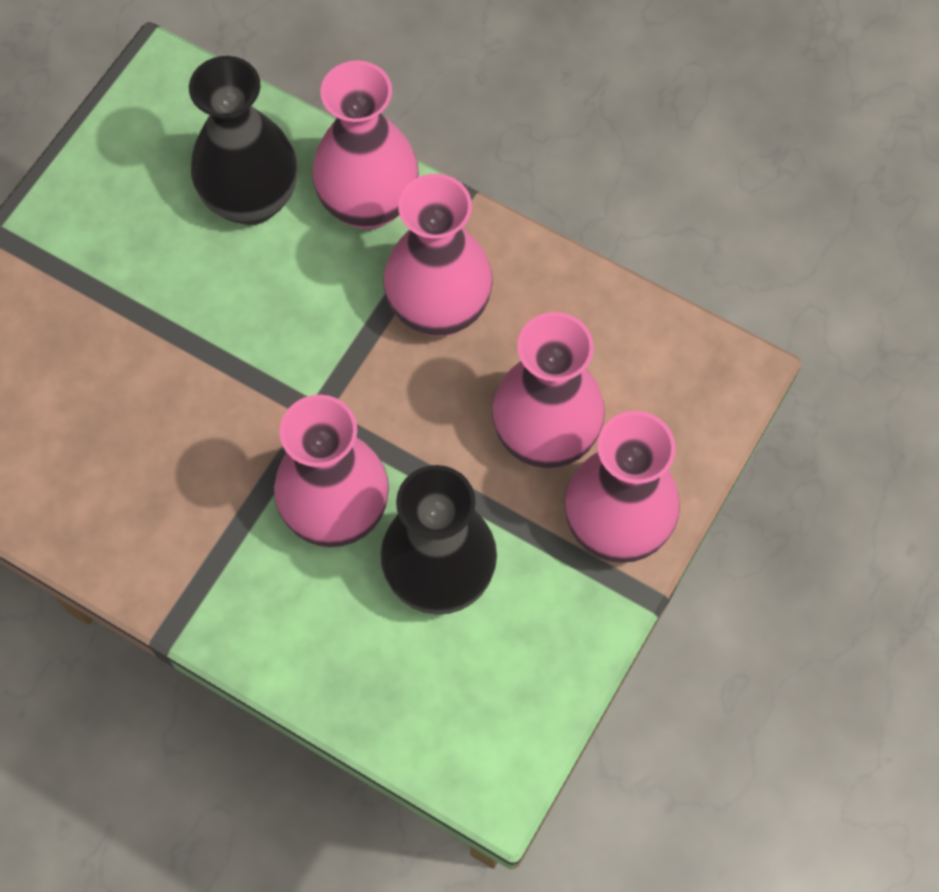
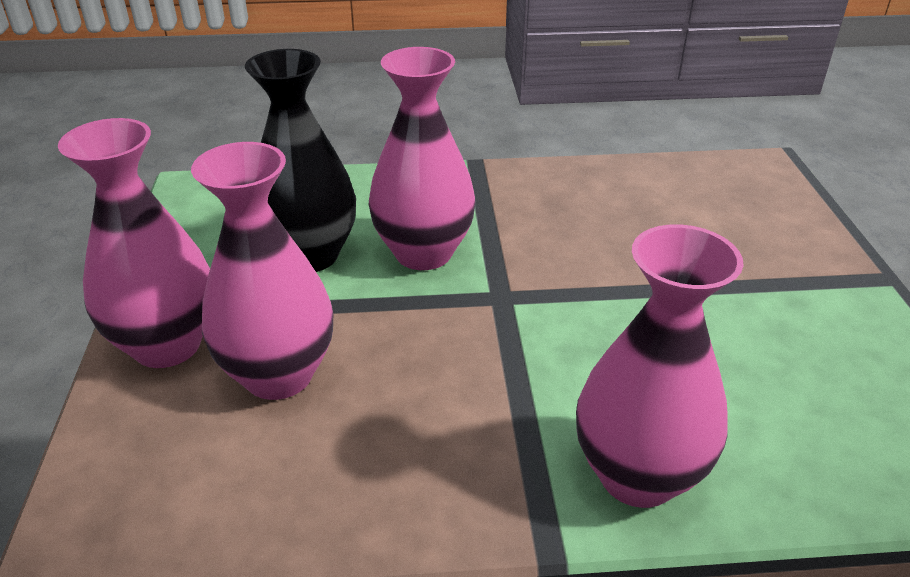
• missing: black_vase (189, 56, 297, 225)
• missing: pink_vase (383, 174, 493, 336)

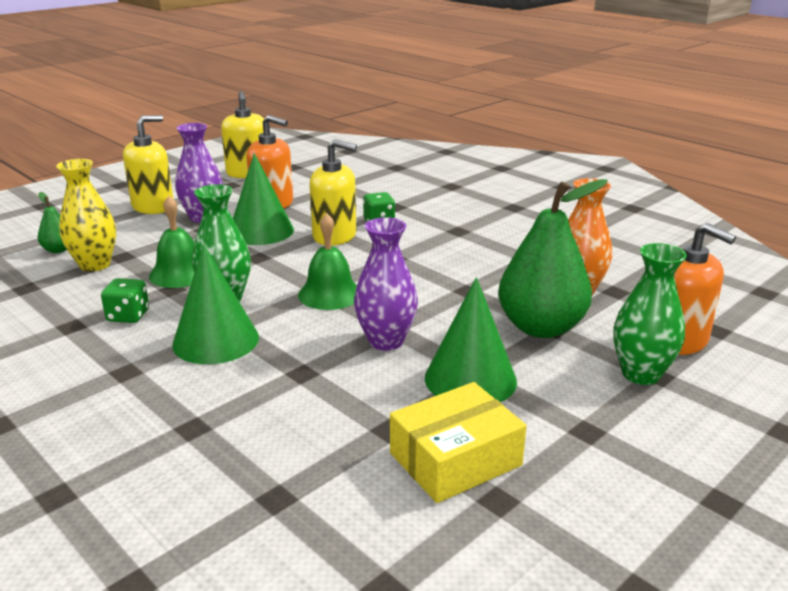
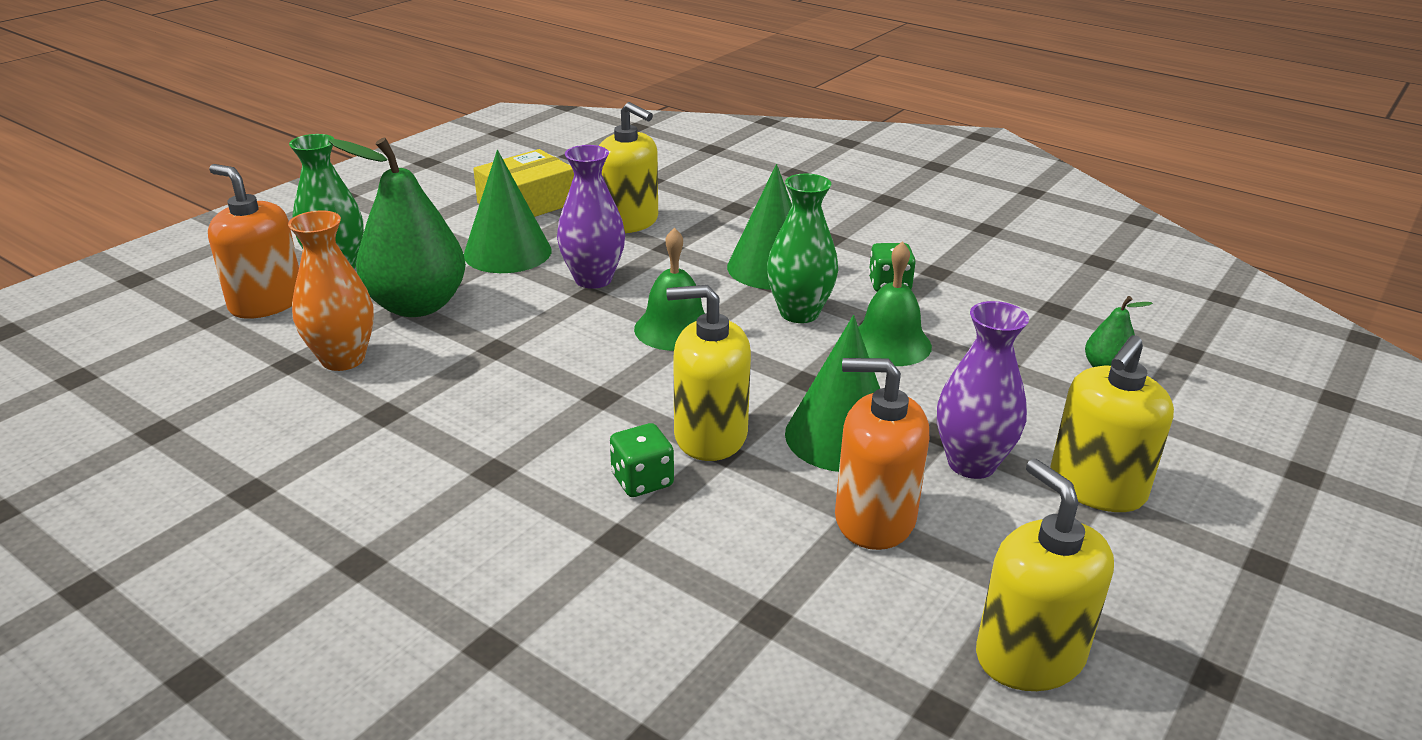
• missing: yellow_vase (56, 159, 116, 272)
• appeared: yellow_soap_dispenser (599, 102, 658, 233)

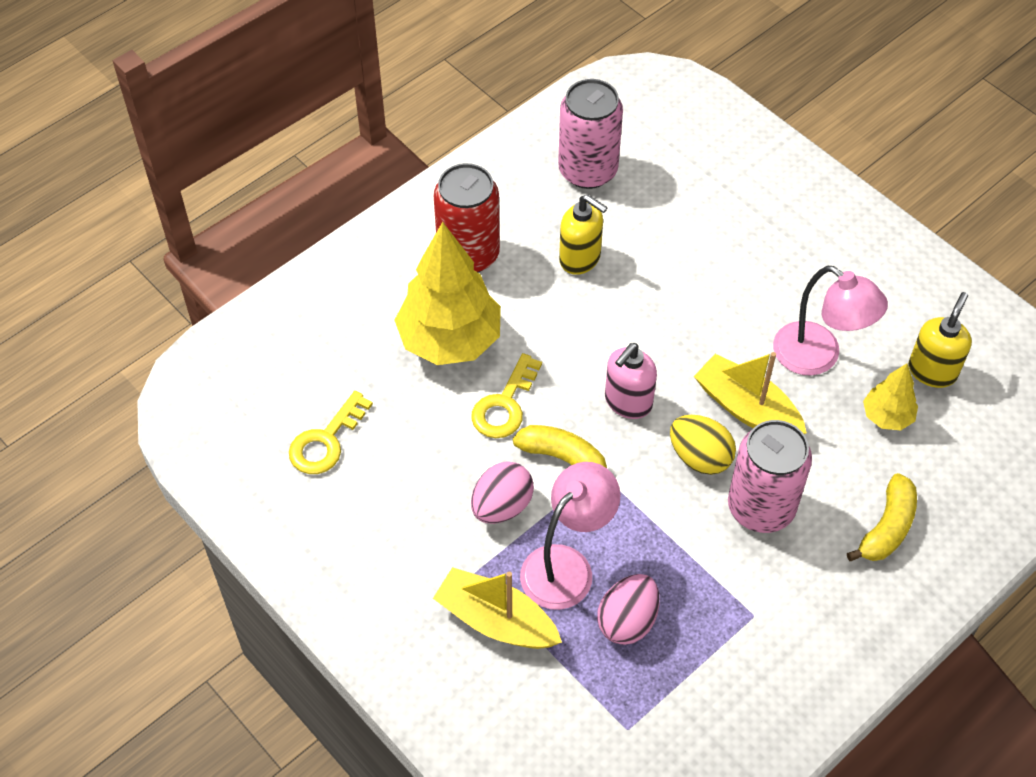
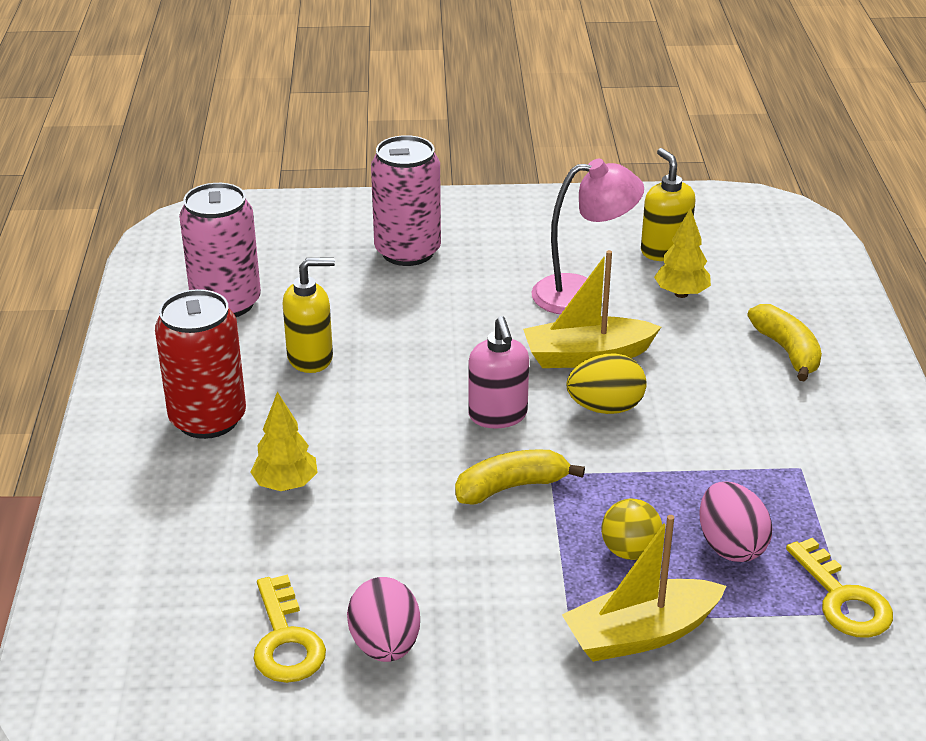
• relocated: yellow_key (471, 353, 542, 438) to (786, 538, 893, 638)
• relocated: pink_egg (471, 461, 534, 524) to (347, 577, 420, 662)
• relocated: pink_can (728, 420, 812, 533) to (371, 135, 441, 266)
• exchanged: pink_lamp (520, 462, 621, 610) to yellow_ball (601, 498, 662, 560)
• size: yellow_tree (394, 222, 501, 365) = (250, 392, 318, 491) x0.50

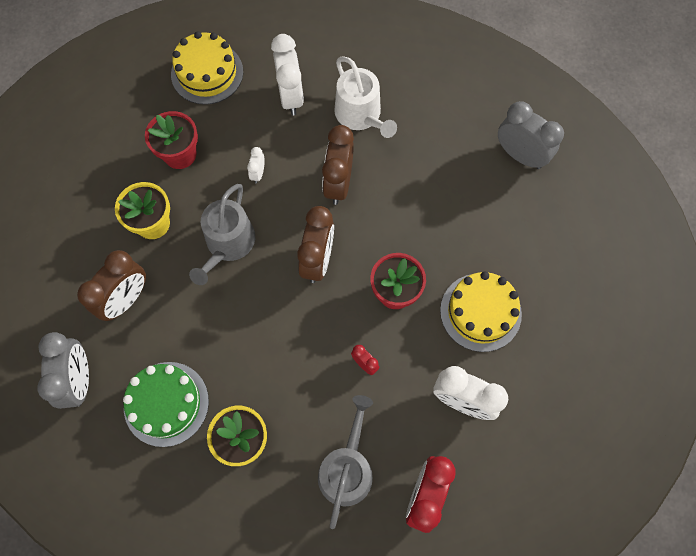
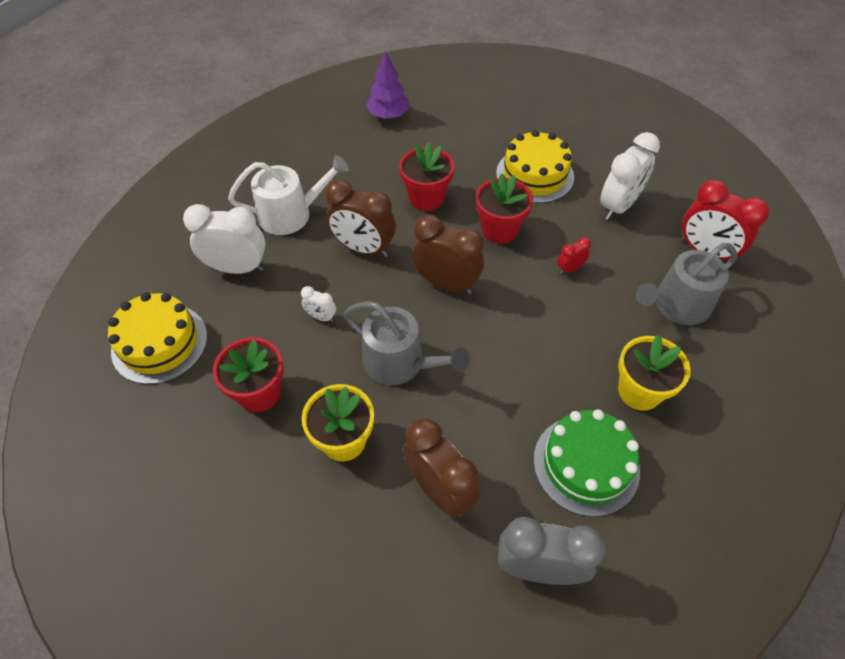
• appeared: red_flower_pot (399, 142, 454, 211)
• exchanged: grey_clock (498, 101, 564, 169) to purple_tree (366, 51, 409, 119)
• spun: grey_watering_can (318, 395, 373, 529) = (636, 243, 737, 325) 60 degrees counterclockwise

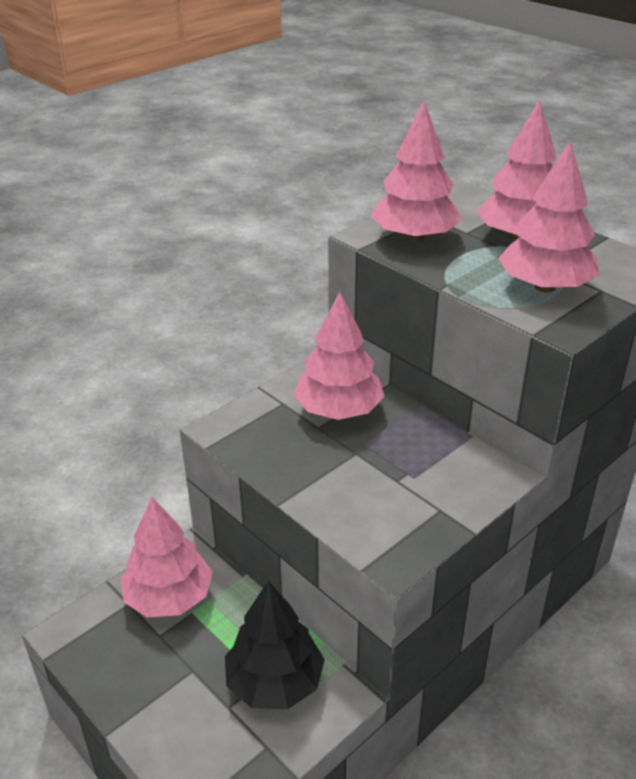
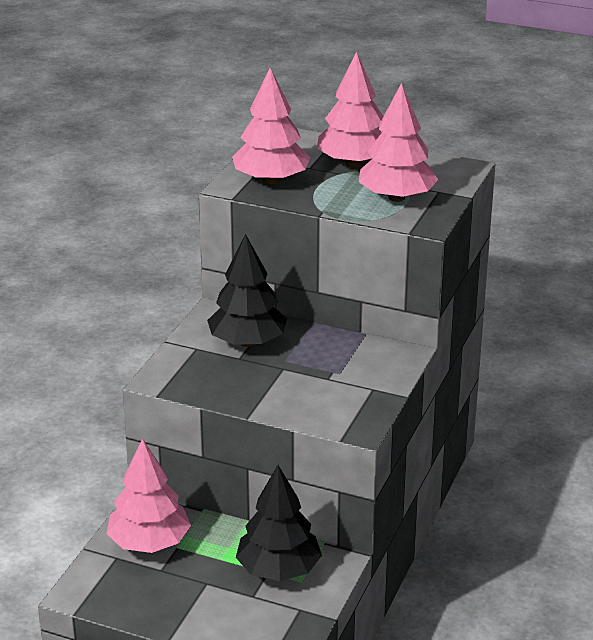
• colour: pink_tree (294, 292, 384, 420) to black_tree (207, 234, 287, 347)

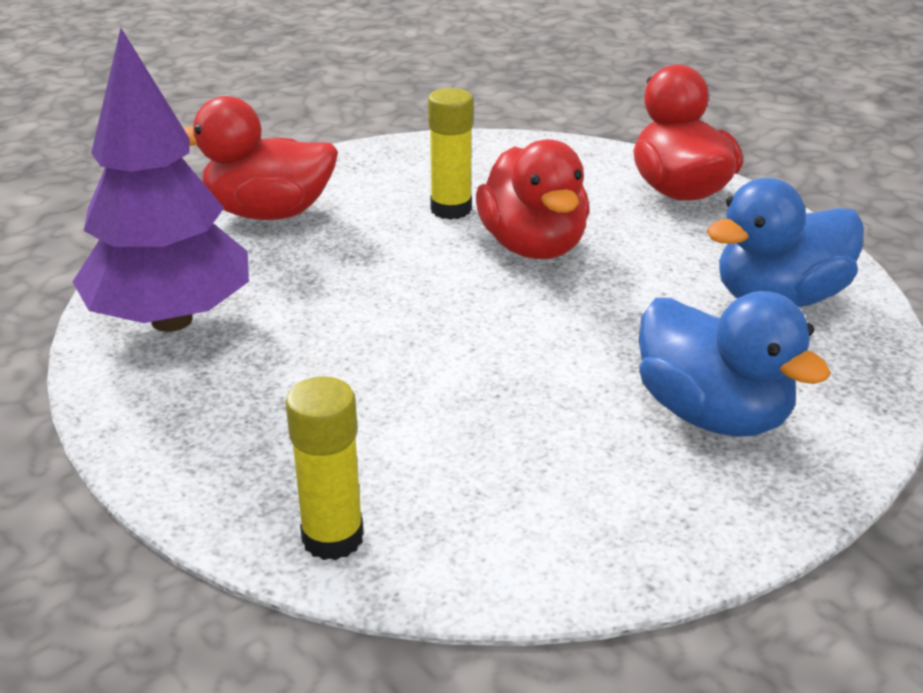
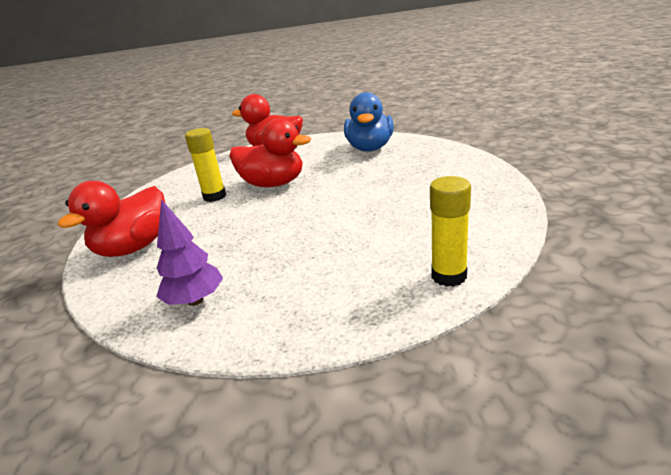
• missing: blue_duck (639, 291, 831, 437)
• size: purple_tree (73, 28, 249, 332) = (156, 199, 223, 306) x0.54

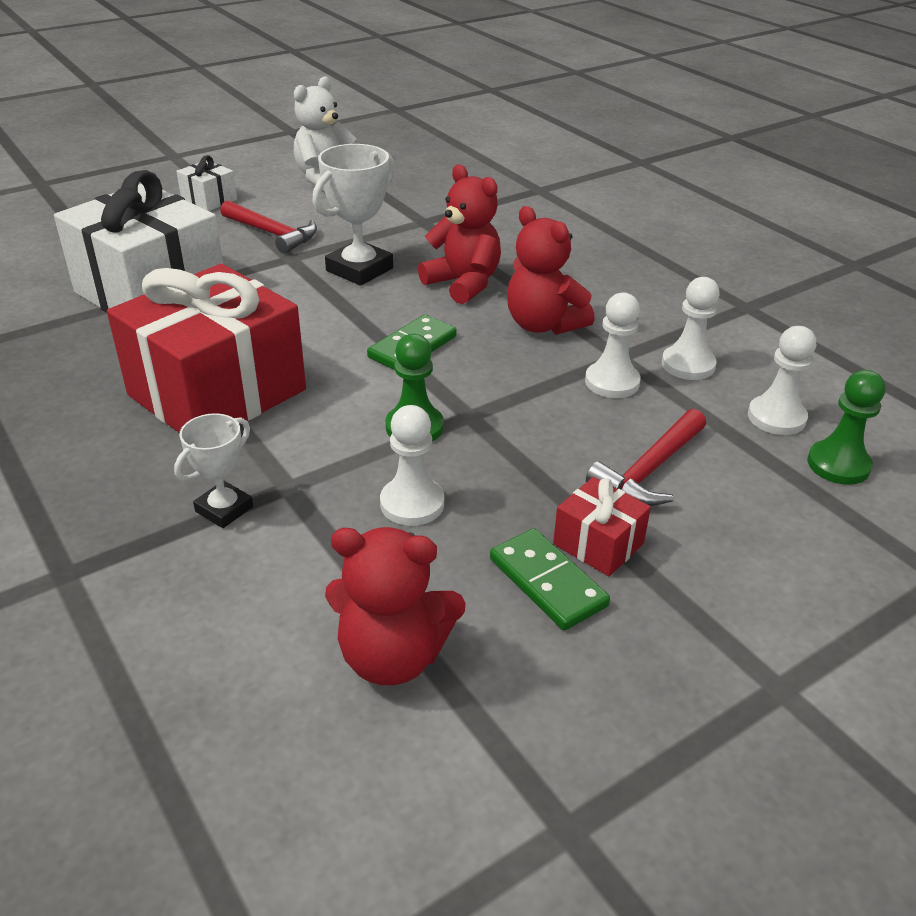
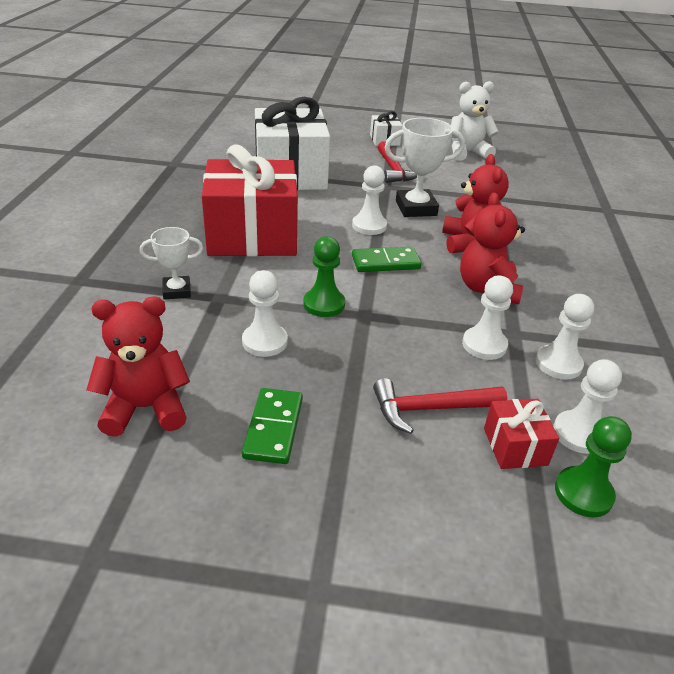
• appeared: white_pawn (352, 165, 387, 235)
• relocated: red_gift (553, 477, 651, 576) to (484, 399, 559, 469)
• spun: red_teddy_bear (325, 527, 466, 685) = (87, 297, 190, 437) 120 degrees clockwise

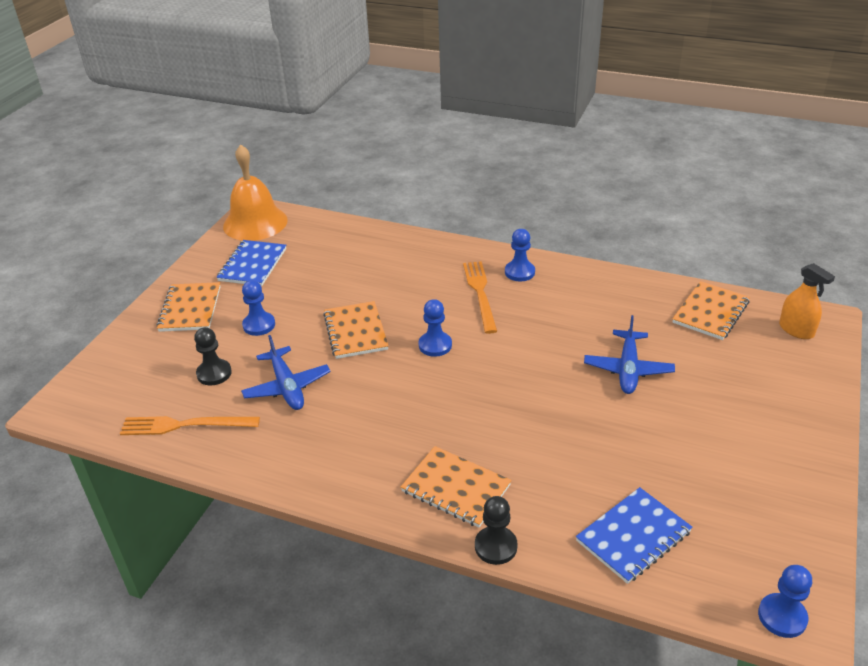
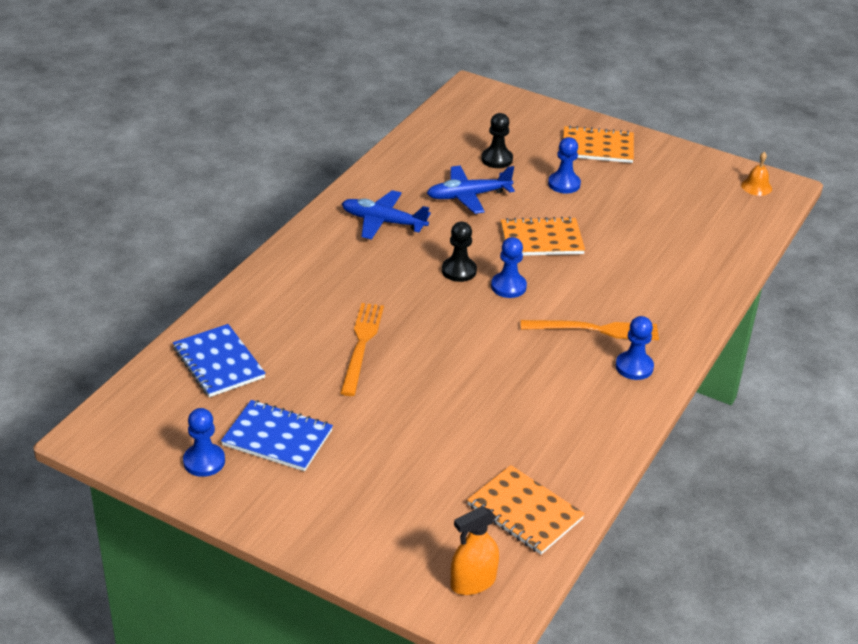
• missing: orange_notebook (401, 446, 512, 528)
• relocated: orange_fork (120, 416, 260, 435) to (340, 303, 384, 396)
• relocated: blue_notebook (217, 240, 286, 286) to (221, 400, 333, 471)
• relocated: black_pawn (475, 496, 518, 565) to (442, 222, 477, 282)
• relocated: blue_plane (584, 315, 675, 394) to (342, 190, 431, 240)
• relocated: blue_pawn (758, 565, 812, 638) to (183, 408, 225, 477)
• size: orange_bell (223, 144, 288, 241) = (741, 152, 772, 196) x0.41

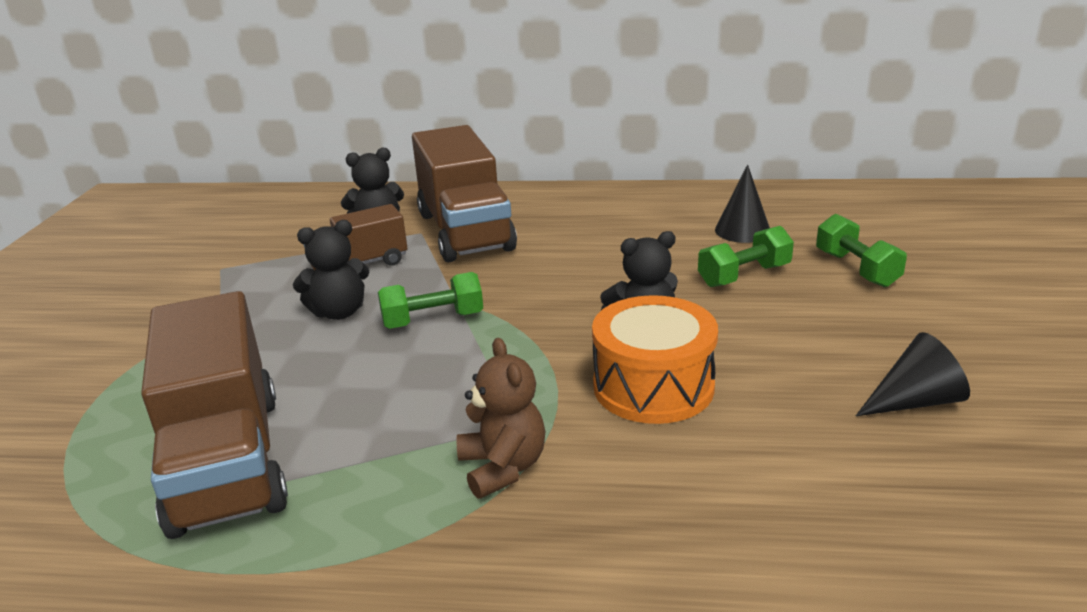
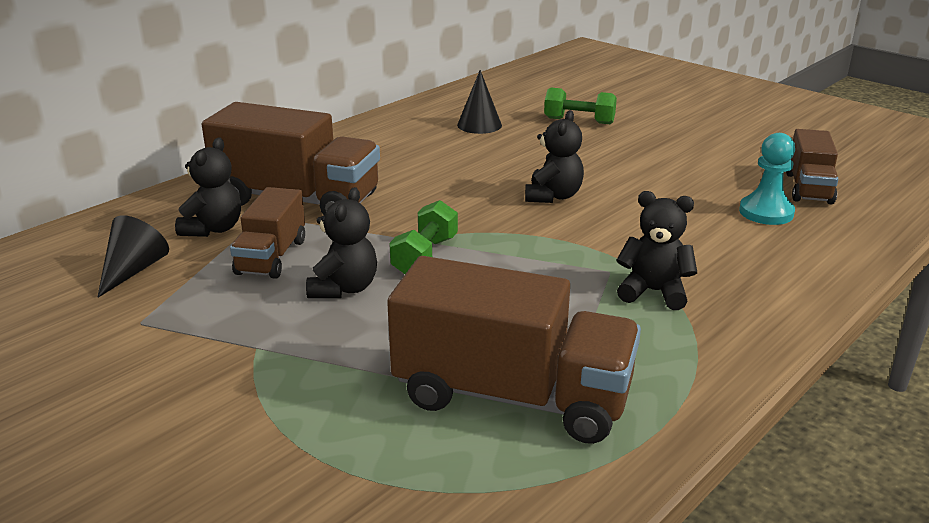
• missing: orange_drum (592, 295, 718, 424)
• missing: green_dumbbell (698, 226, 794, 287)
• appeared: turquoise_pawn (739, 133, 795, 225)
• appeared: brown_truck (786, 129, 838, 204)
• relocated: black_cone (856, 332, 970, 416) to (97, 215, 169, 298)
• colour: brown_teddy_bear (456, 338, 545, 499) to black_teddy_bear (617, 191, 697, 310)

